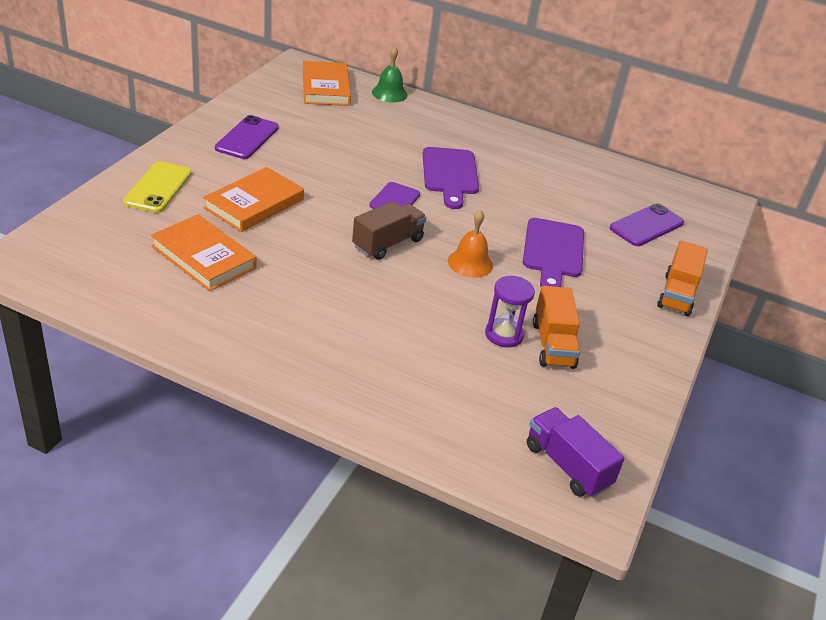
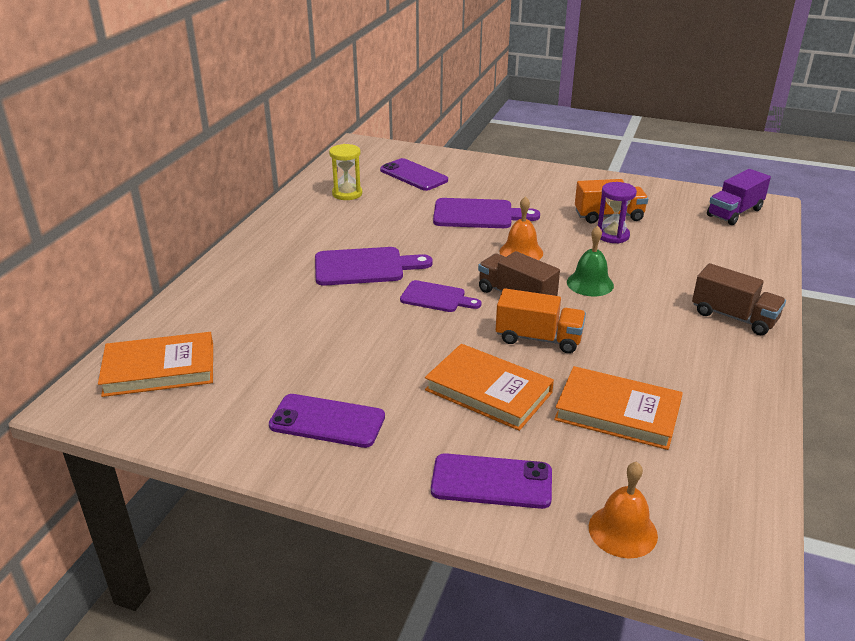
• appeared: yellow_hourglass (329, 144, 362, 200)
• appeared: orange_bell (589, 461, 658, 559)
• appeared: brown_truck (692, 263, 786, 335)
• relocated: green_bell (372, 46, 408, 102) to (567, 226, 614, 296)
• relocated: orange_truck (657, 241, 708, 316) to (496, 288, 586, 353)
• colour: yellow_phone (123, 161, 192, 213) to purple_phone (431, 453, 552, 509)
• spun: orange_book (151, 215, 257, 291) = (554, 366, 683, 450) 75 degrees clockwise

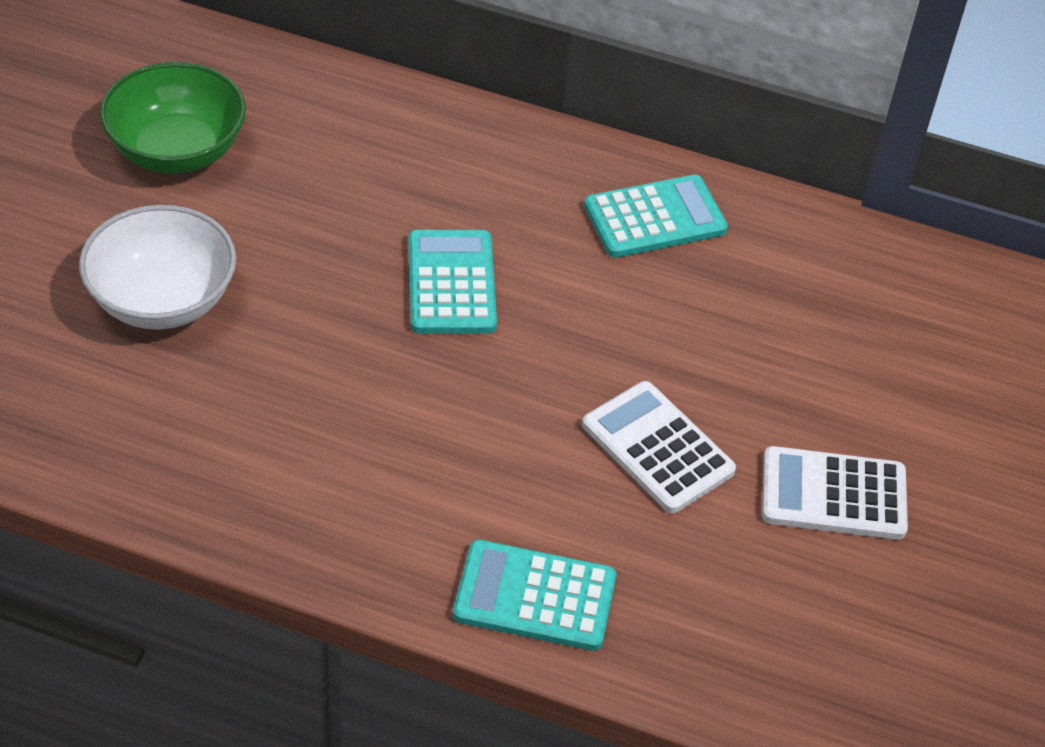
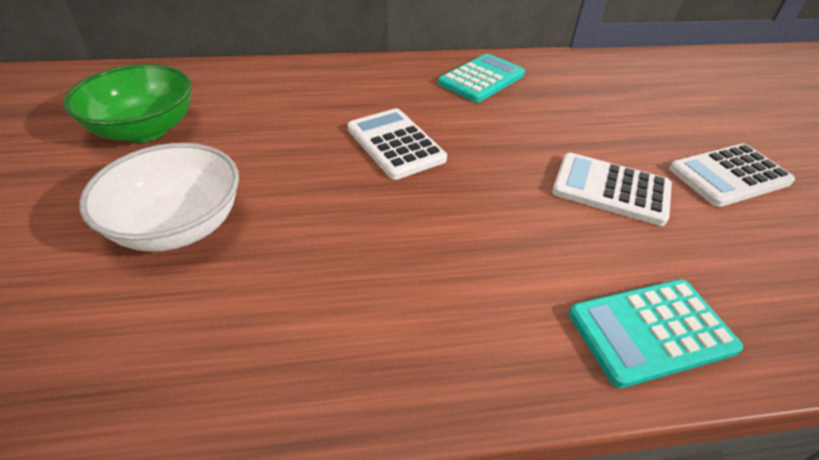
• colour: turquoise_calculator (408, 230, 497, 333) to white_calculator (348, 108, 447, 180)

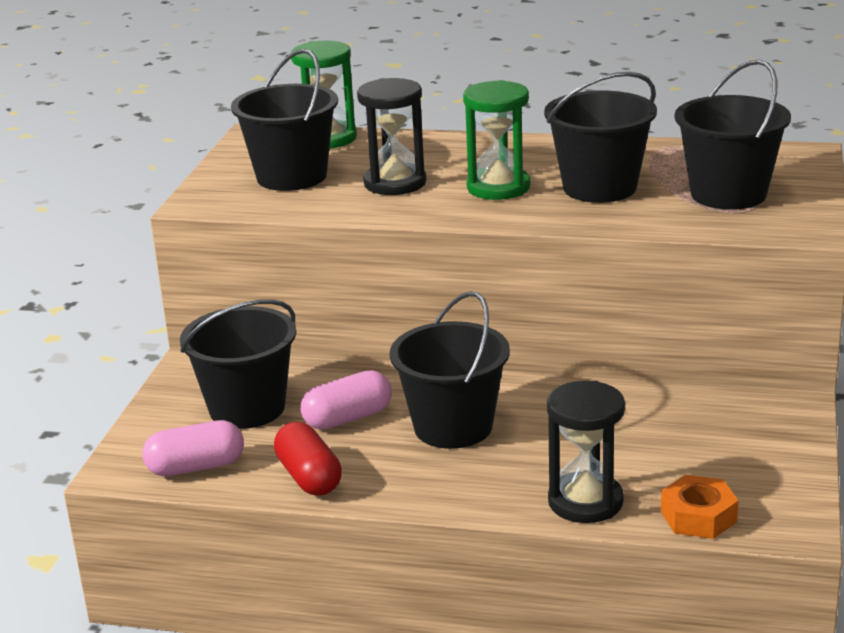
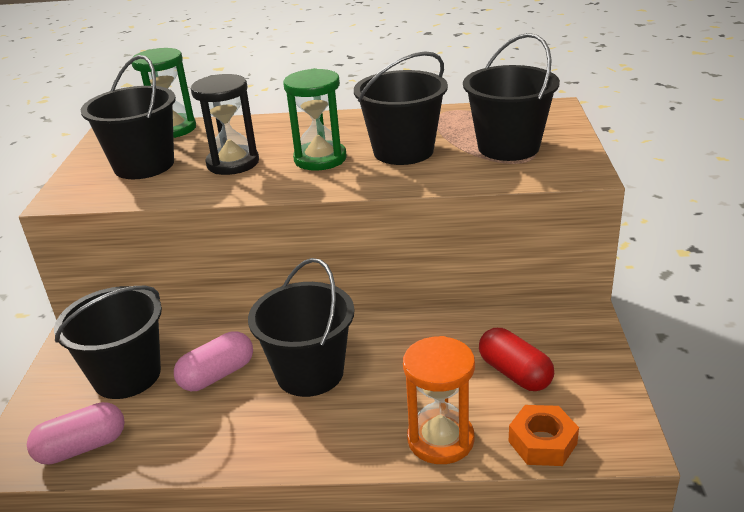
• relocated: red_capsule (274, 422, 342, 496) to (479, 328, 554, 391)
• colour: black_hourglass (547, 381, 625, 523) to orange_hourglass (403, 336, 475, 464)

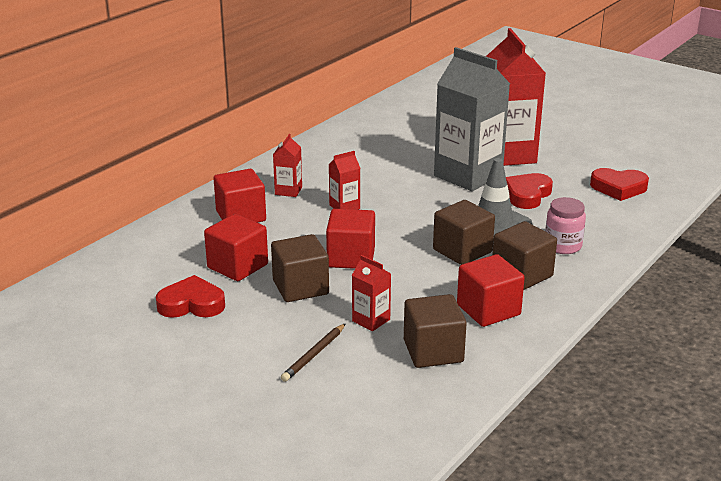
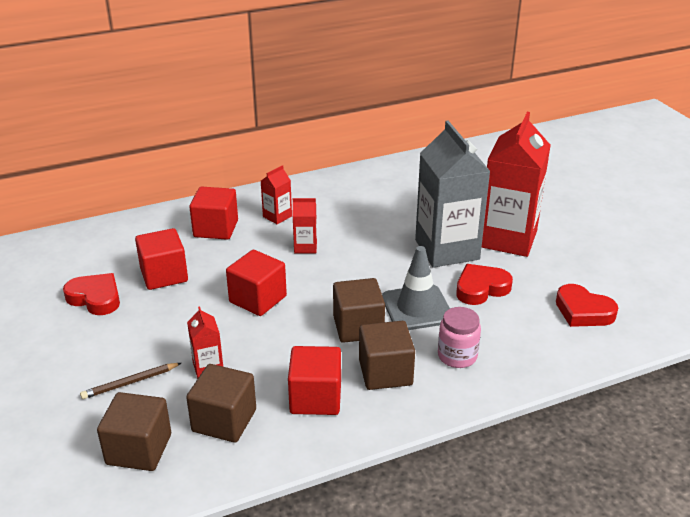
• relocated: brown_cube (271, 234, 329, 302) to (97, 392, 171, 471)

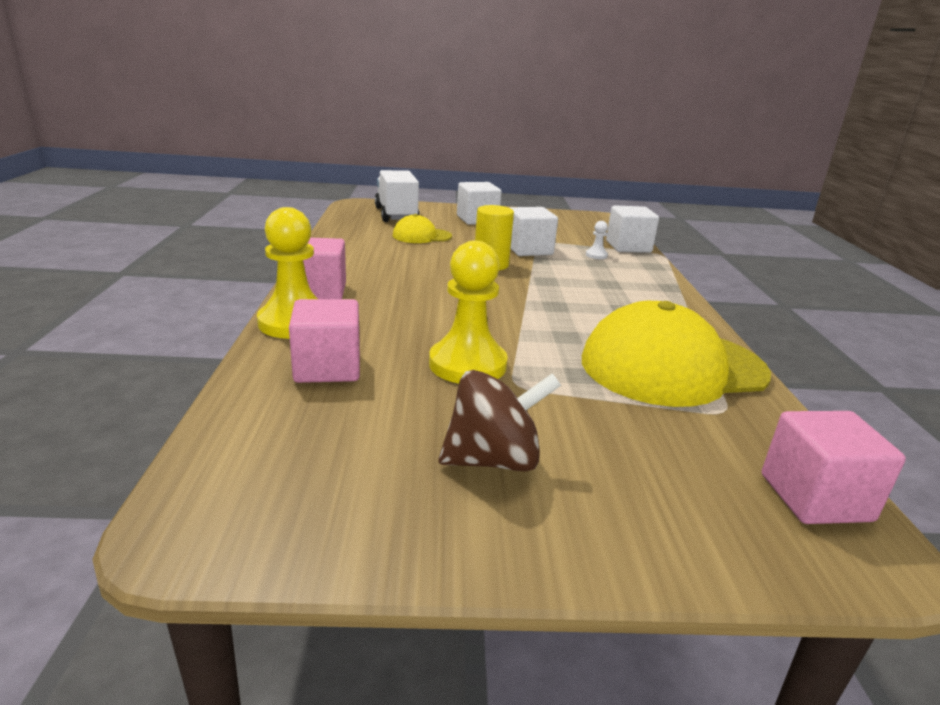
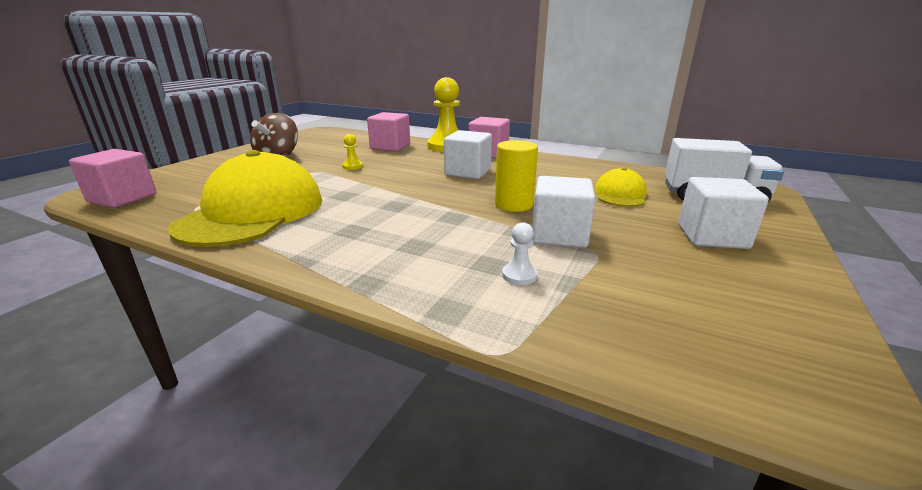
• relocated: white_cube (606, 206, 659, 253) to (444, 130, 492, 179)
• size: yellow_pawn (429, 241, 508, 384) = (342, 134, 363, 170) x0.43

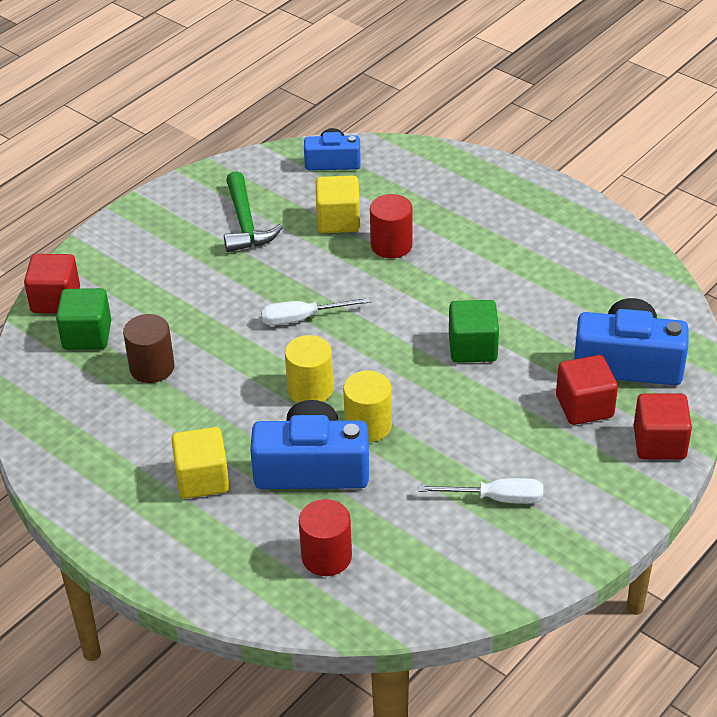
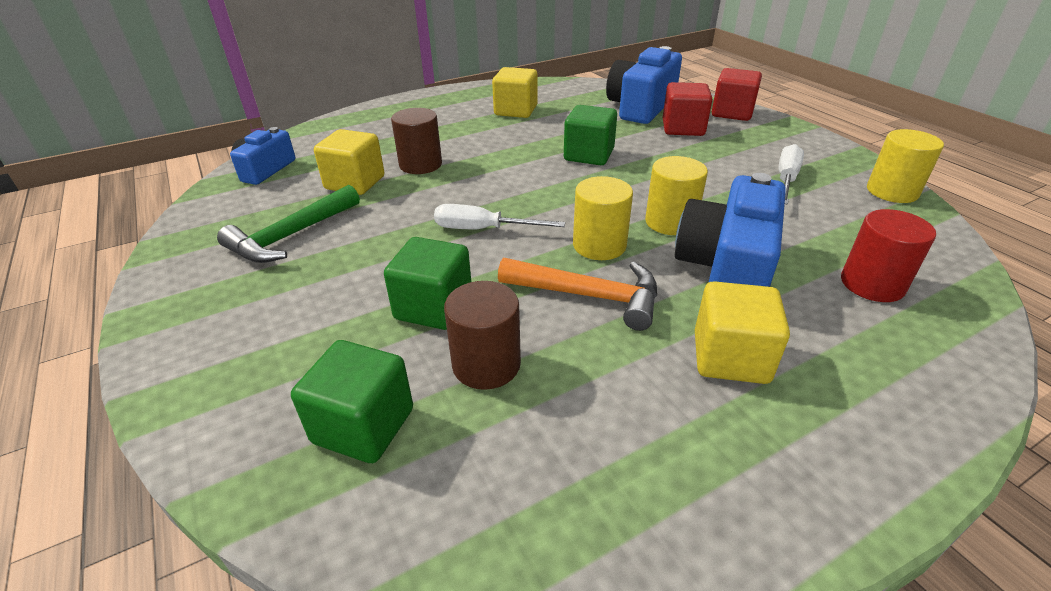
• missing: red_cube (24, 254, 80, 313)
• appeared: green_cube (384, 237, 471, 330)
• appeared: yellow_cube (492, 67, 537, 118)
• appeared: orange_hammer (498, 258, 657, 331)
• appeared: yellow_cylinder (867, 129, 944, 203)
• colour: red_cylinder (370, 194, 413, 259) to brown_cylinder (391, 108, 442, 174)
• spun: green_hammer (224, 171, 283, 252) = (217, 185, 360, 263) 120 degrees clockwise
• spun: white_screwdriver (261, 297, 372, 326) = (434, 204, 565, 229) 90 degrees clockwise

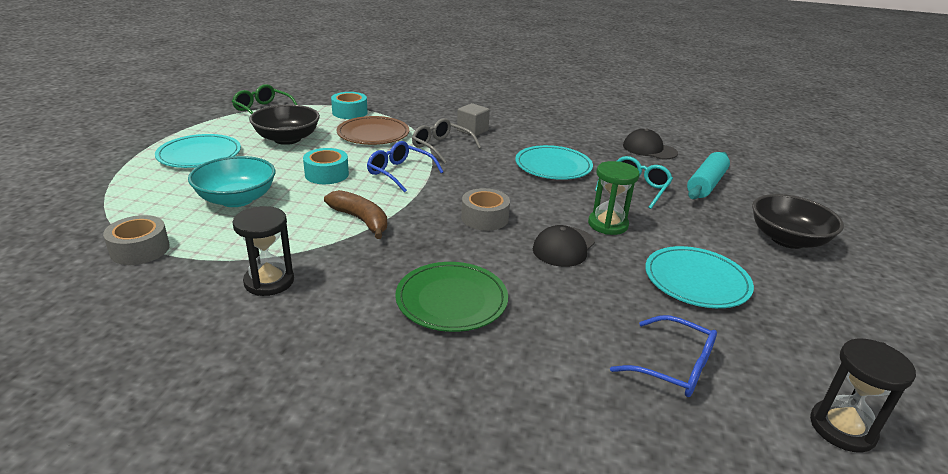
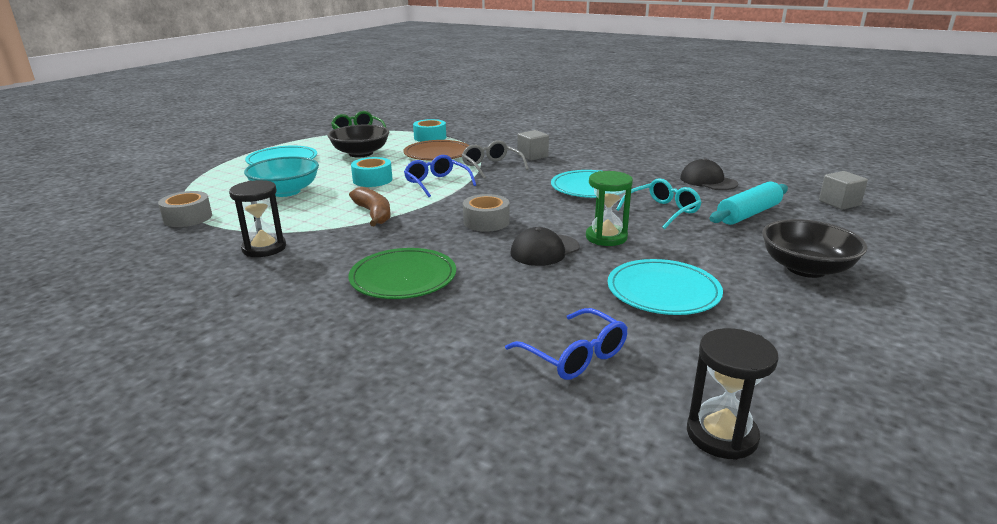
• appeared: grey_cube (819, 171, 868, 210)

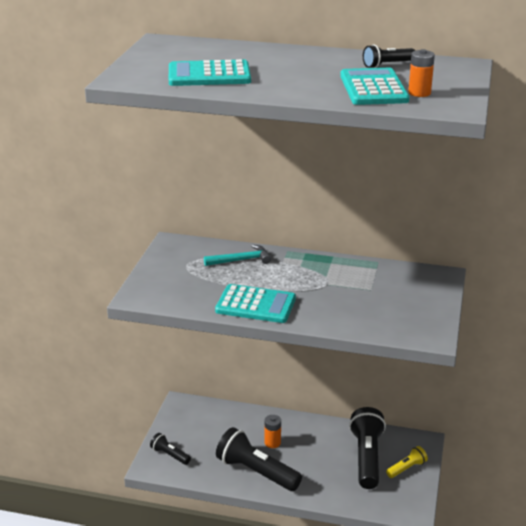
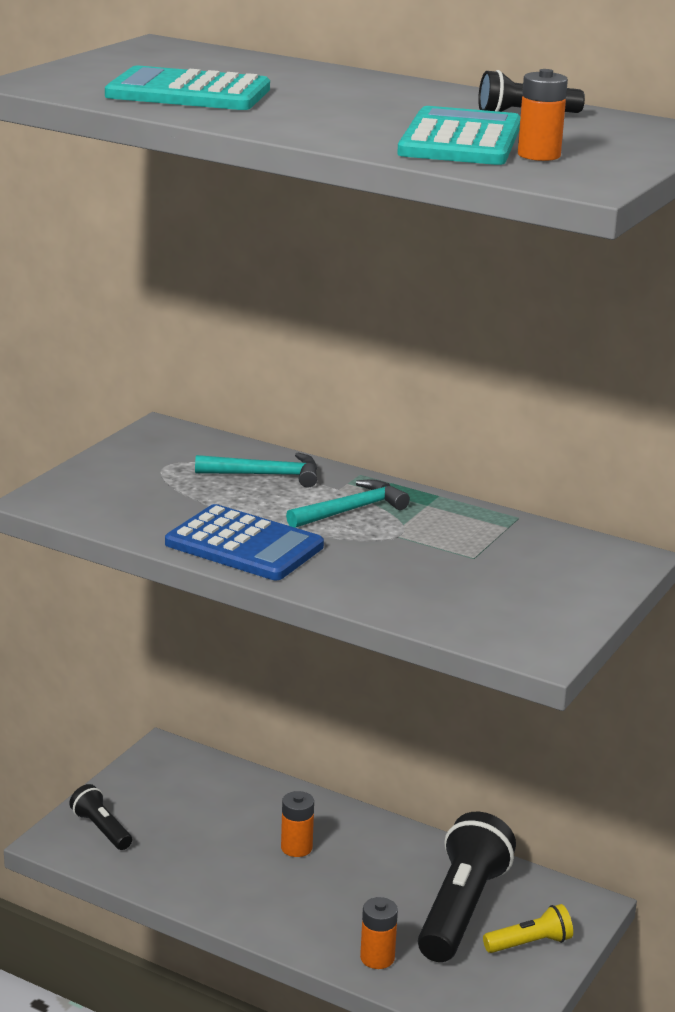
• missing: black_flashlight (216, 427, 302, 491)
• appeared: turquoise_hammer (286, 479, 410, 528)
• appeared: orange_battery (360, 897, 398, 969)
• colour: turquoise_calculator (215, 284, 296, 323) to blue_calculator (165, 504, 324, 580)

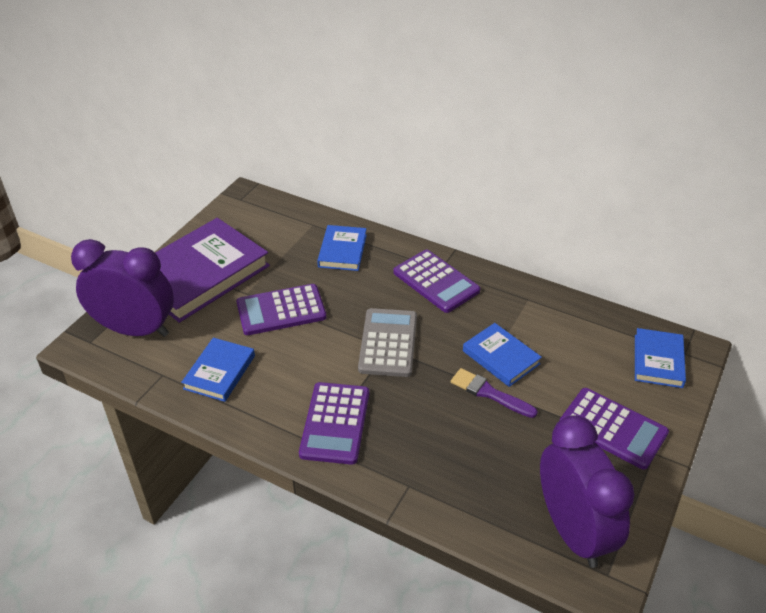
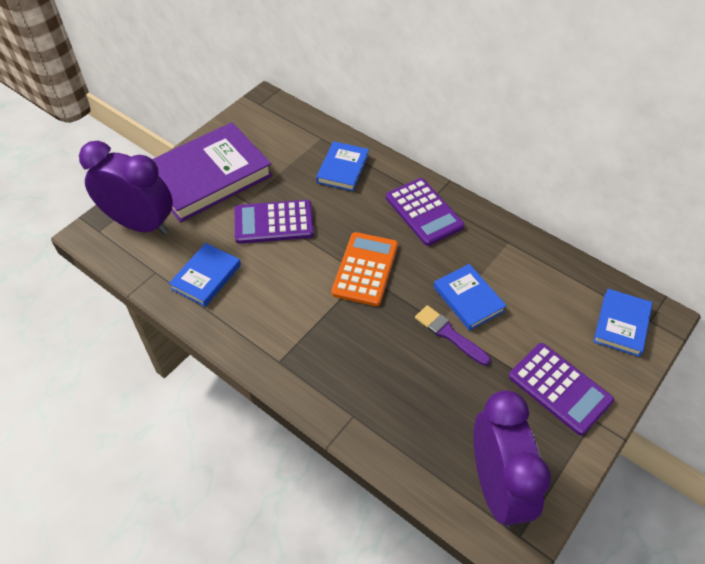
• missing: purple_calculator (299, 382, 369, 465)
• colour: grey_calculator (358, 308, 417, 377) to orange_calculator (331, 232, 398, 306)

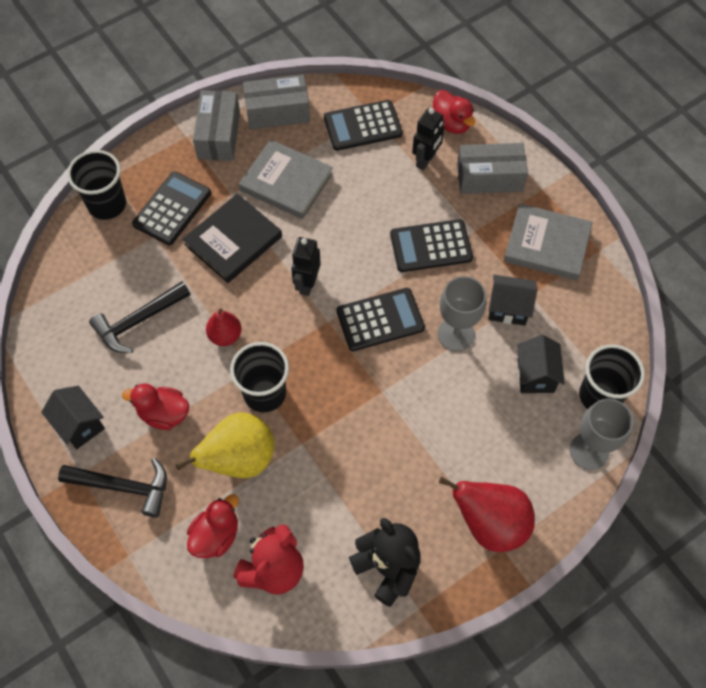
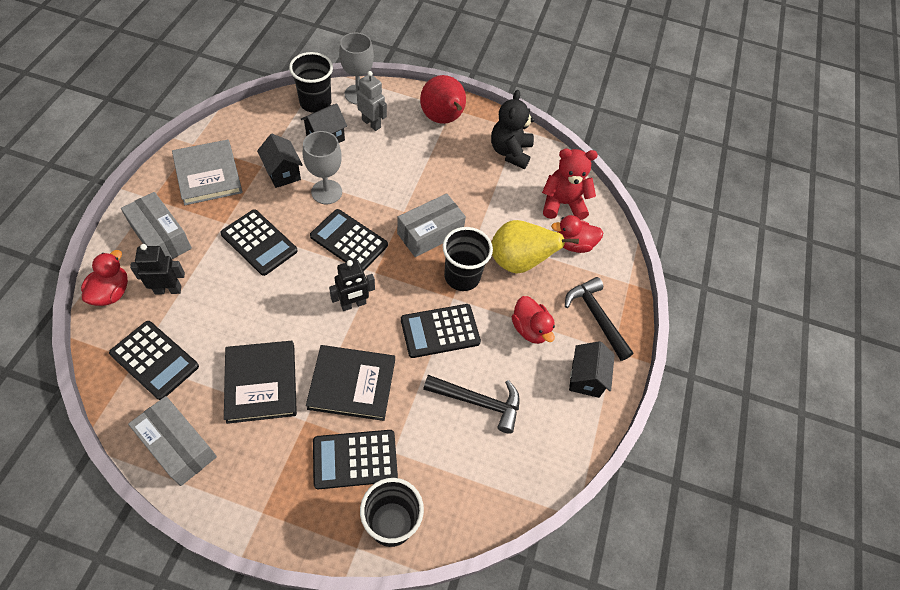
• appeared: grey_robot (357, 71, 387, 131)
• relocated: grey_box (193, 91, 240, 161) to (397, 193, 466, 257)
• exchanged: red_pear (206, 308, 241, 346) to black_calculator (401, 304, 481, 358)
• colour: grey_book (239, 139, 333, 219) to black_book (224, 341, 297, 424)

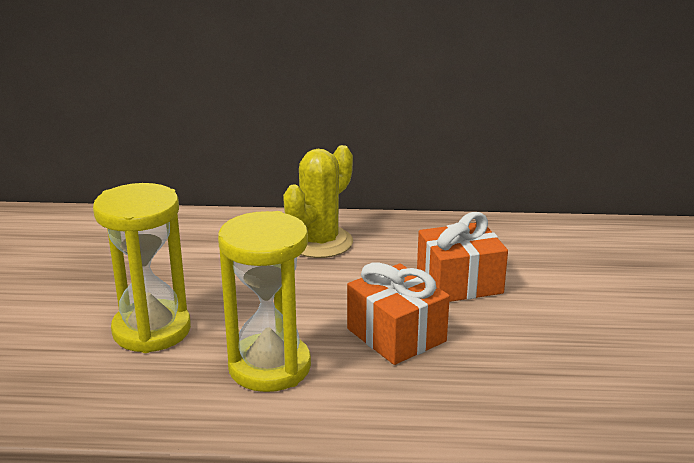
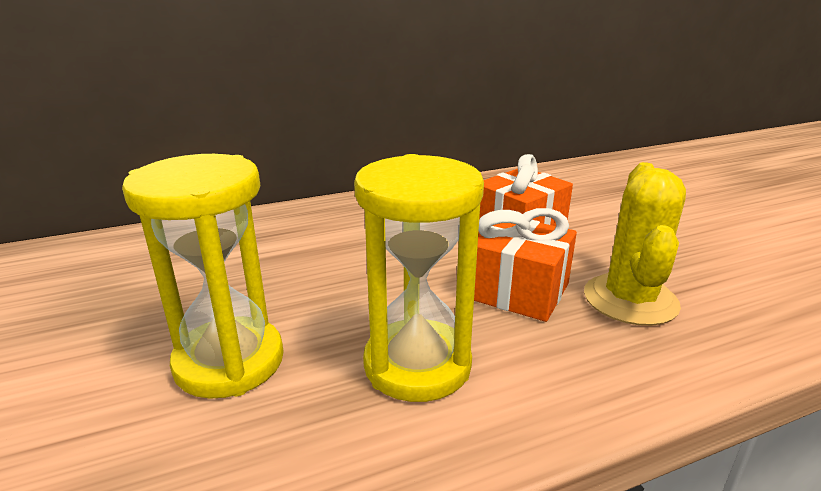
• relocated: yellow_cactus (283, 145, 353, 258) to (584, 162, 686, 326)

